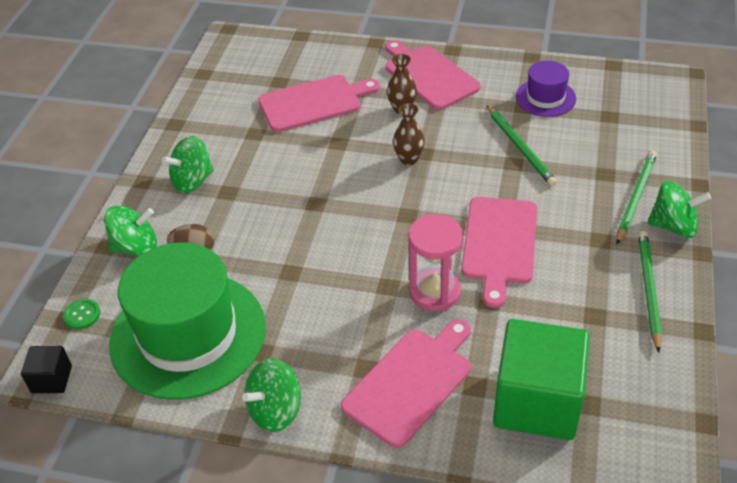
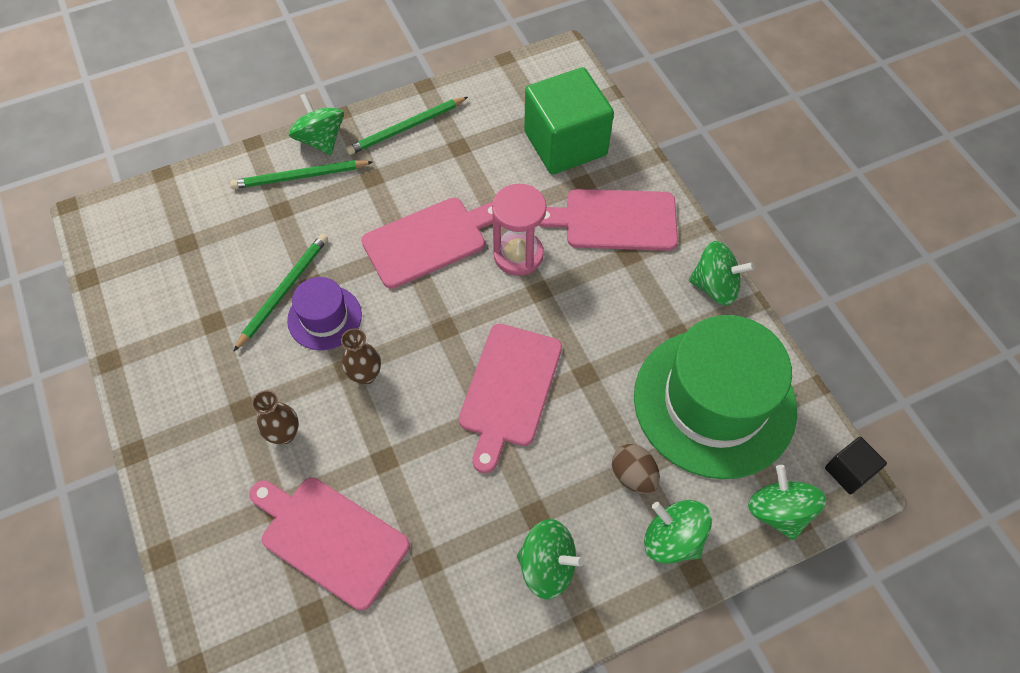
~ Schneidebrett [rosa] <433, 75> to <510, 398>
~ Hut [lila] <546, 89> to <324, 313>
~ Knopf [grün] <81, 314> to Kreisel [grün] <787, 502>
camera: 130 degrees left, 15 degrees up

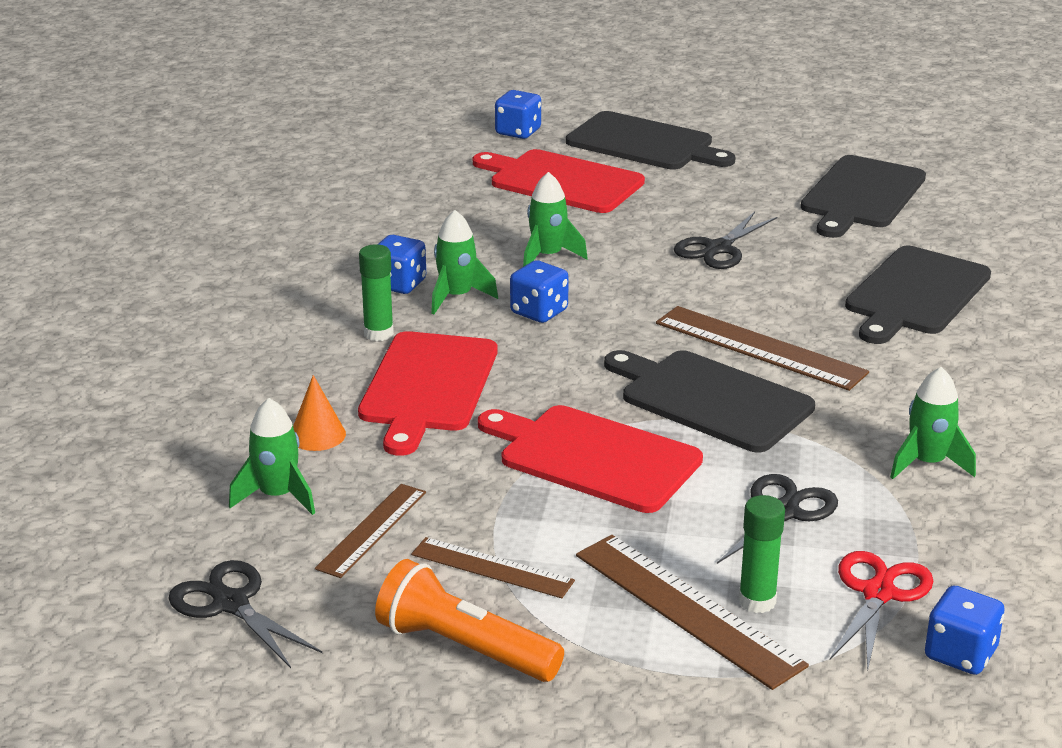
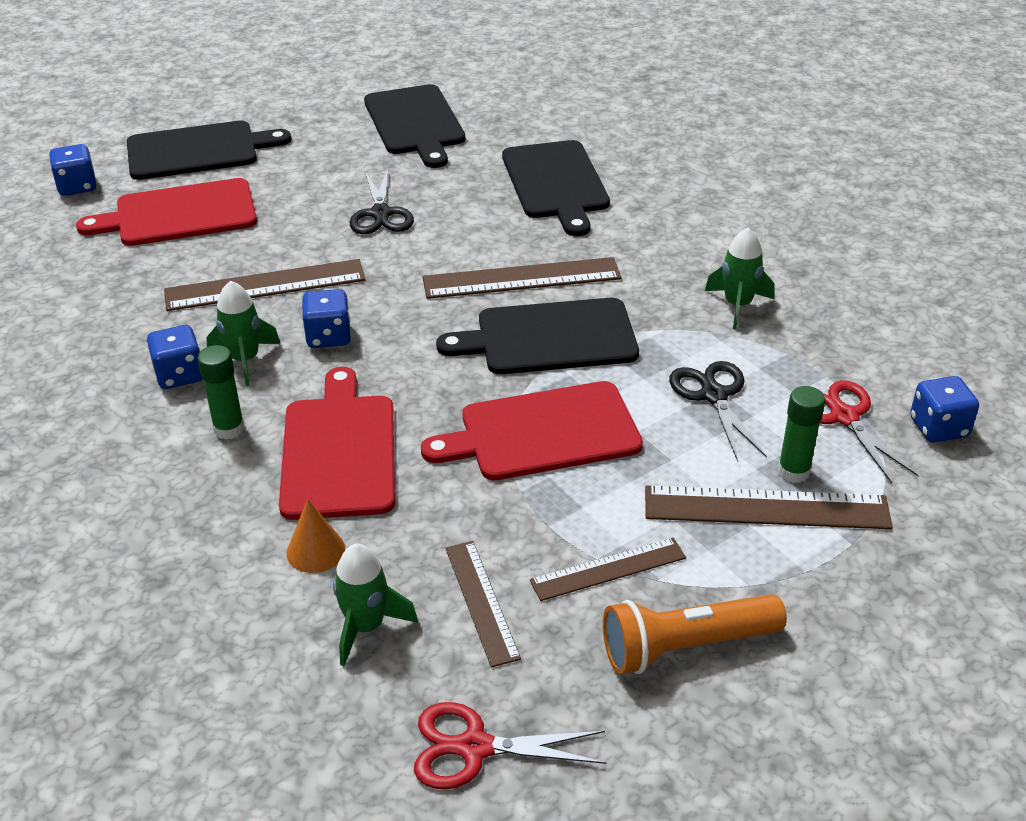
~ Rakete [grün] <555, 219> to Lineal [braun] <265, 285>
~ Schere [schwarz] <245, 614> to Schere [rot] <510, 745>
~ Schneidebrett [rot] <428, 393> = <337, 443> 150 degrees counterclockwise
camera: 45 degrees left, 10 degrees up

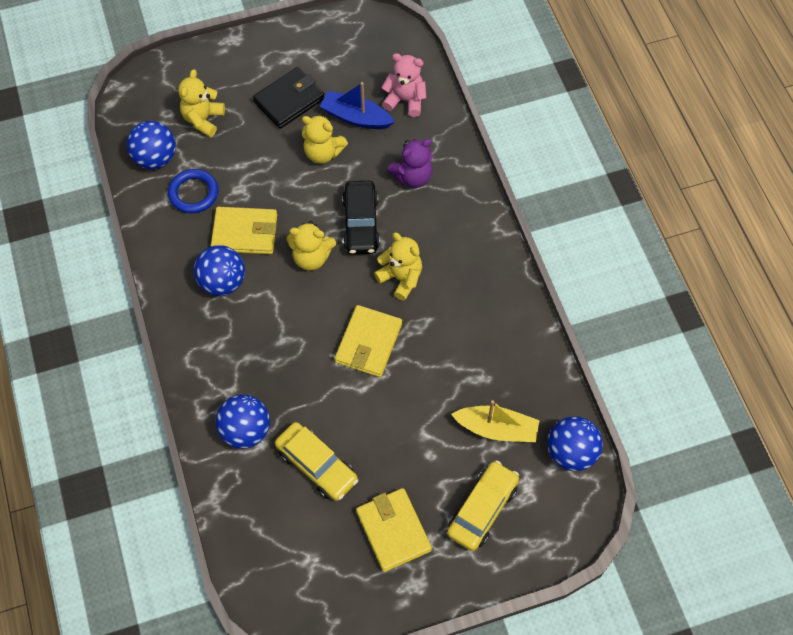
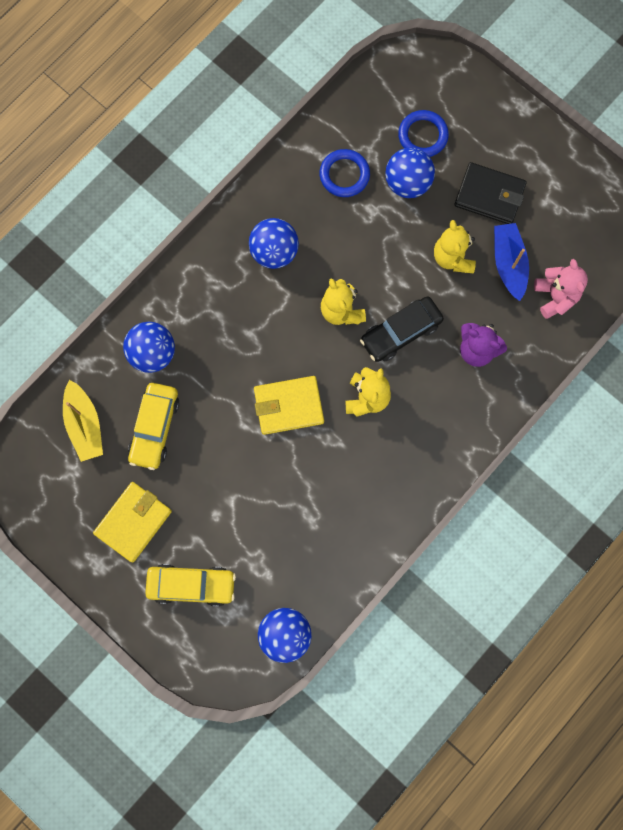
- Geldbörse [gelb] <244, 230>
~ Ball [blau] <151, 145> to <410, 172>
~ Boot [gelb] <495, 421> to <83, 421>
~ Teddybär [gelb] <201, 103> to Ring [blau] <423, 133>
camera: 60 degrees right, 15 degrees up

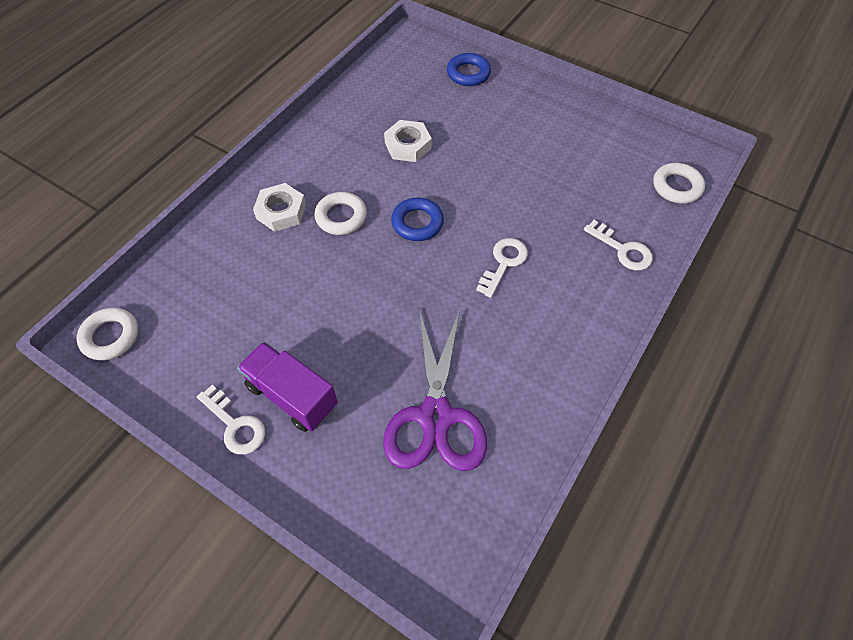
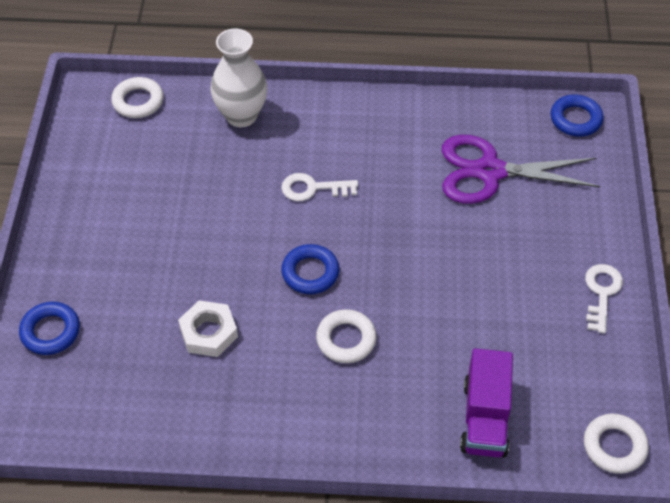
- Sechskantmutter [weiß] <279, 207>
+ Ring [blau] <577, 115>
~ Lastwagen [lila] <287, 387> to <486, 402>
~ Schlüssel [weiß] <618, 245> to Vase [weiß] <238, 78>
~ Schere [lila] <435, 390> = <521, 169> 150 degrees counterclockwise
camera: 120 degrees left, 5 degrees down

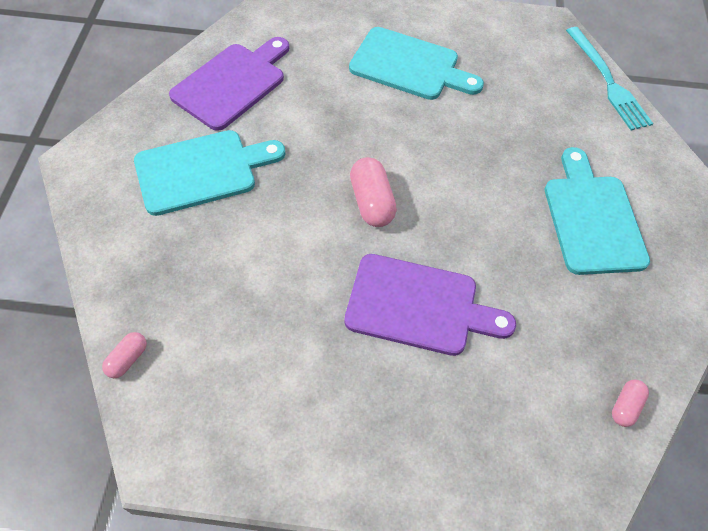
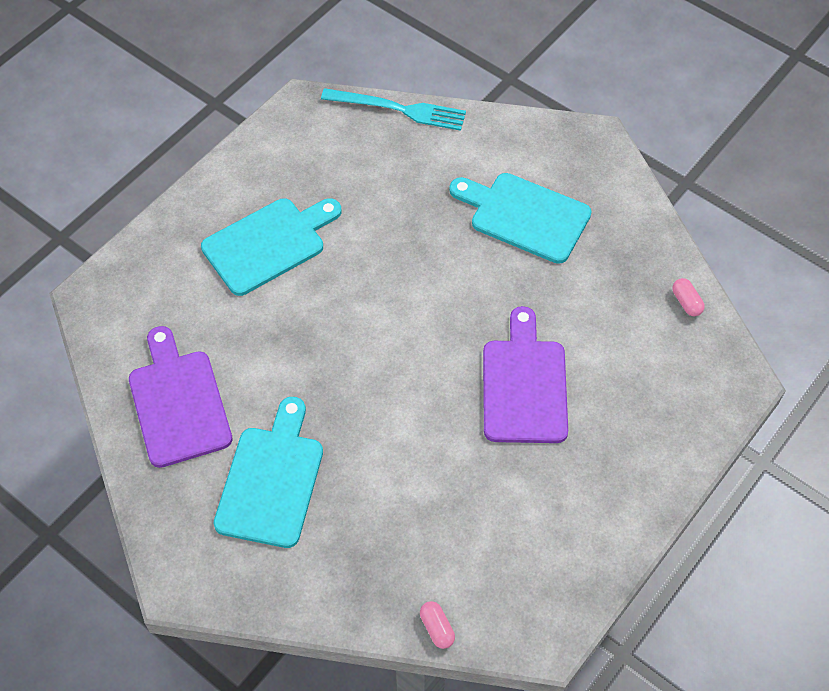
- Kapsel [rosa] <373, 192>
~ Schneidebrett [lila] <430, 305> = <525, 374> 45 degrees counterclockwise
camera: 55 degrees left, 0 degrees up

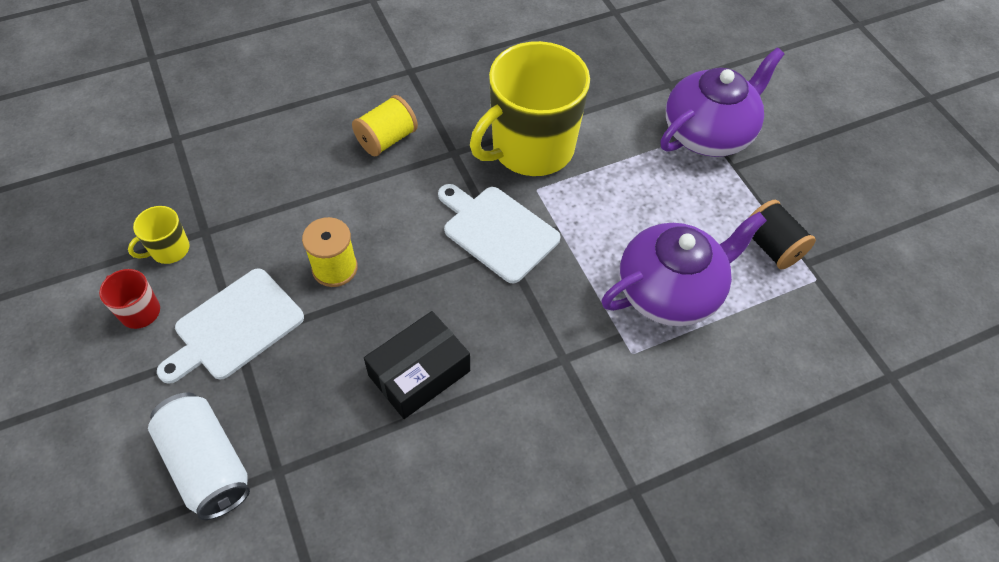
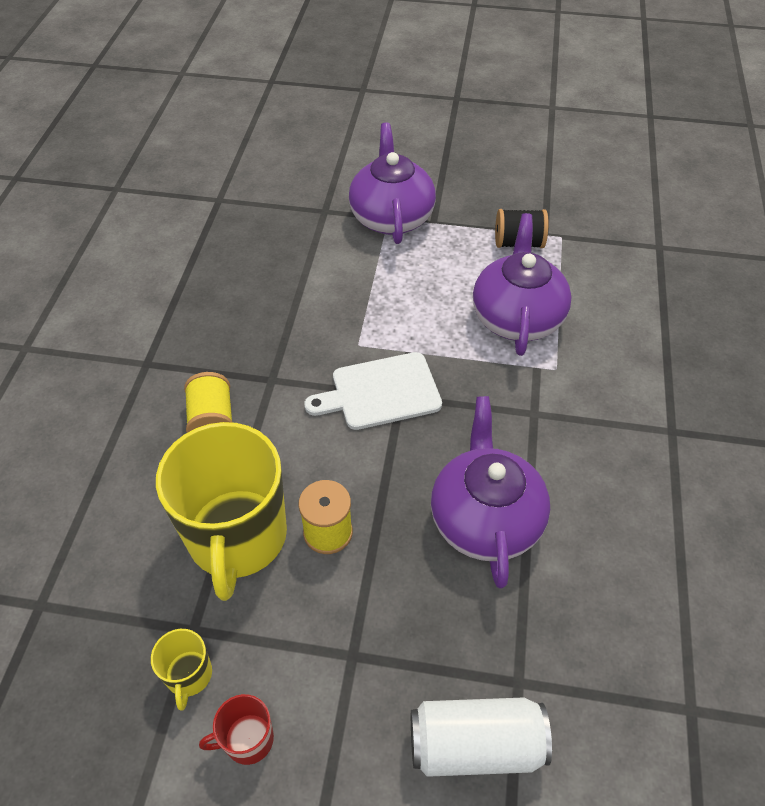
- Schneidebrett [weiß] <230, 326>
~ Tasse [gelb] <530, 108> to <221, 511>
~ Schachtel [schwarz] <417, 365> to Teekanne [lila] <490, 492>
camera: 55 degrees left, 5 degrees down

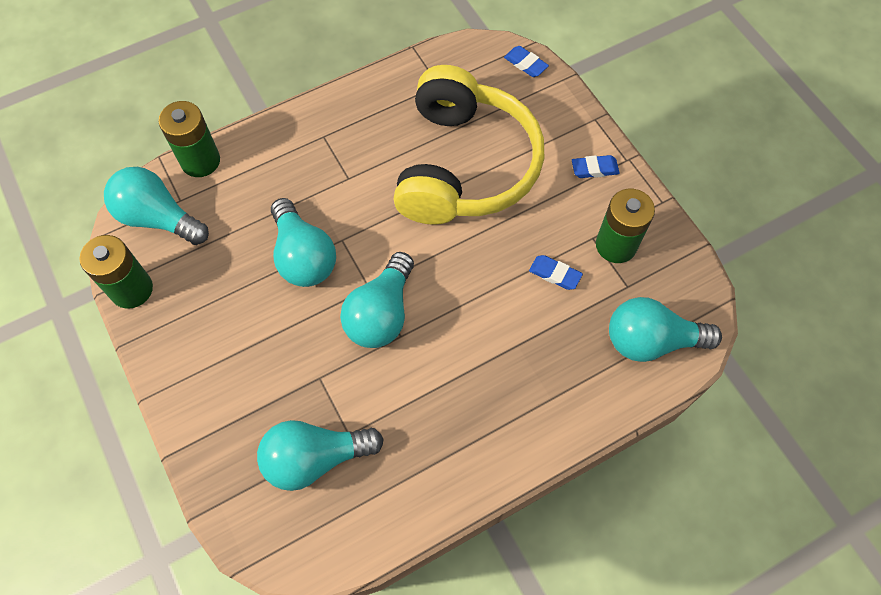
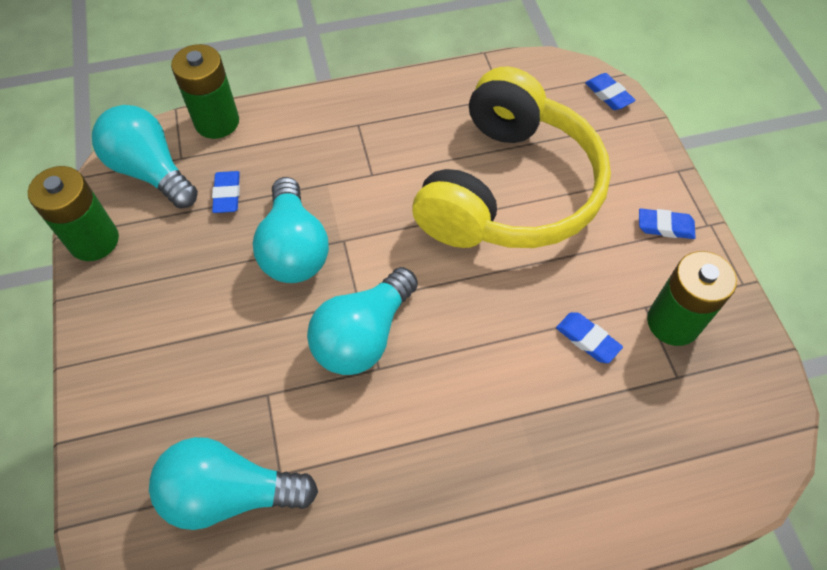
- Glühbirne [türkis] <665, 329>
+ Radiergummi [blau] <226, 192>
camera: 15 degrees right, 5 degrees down

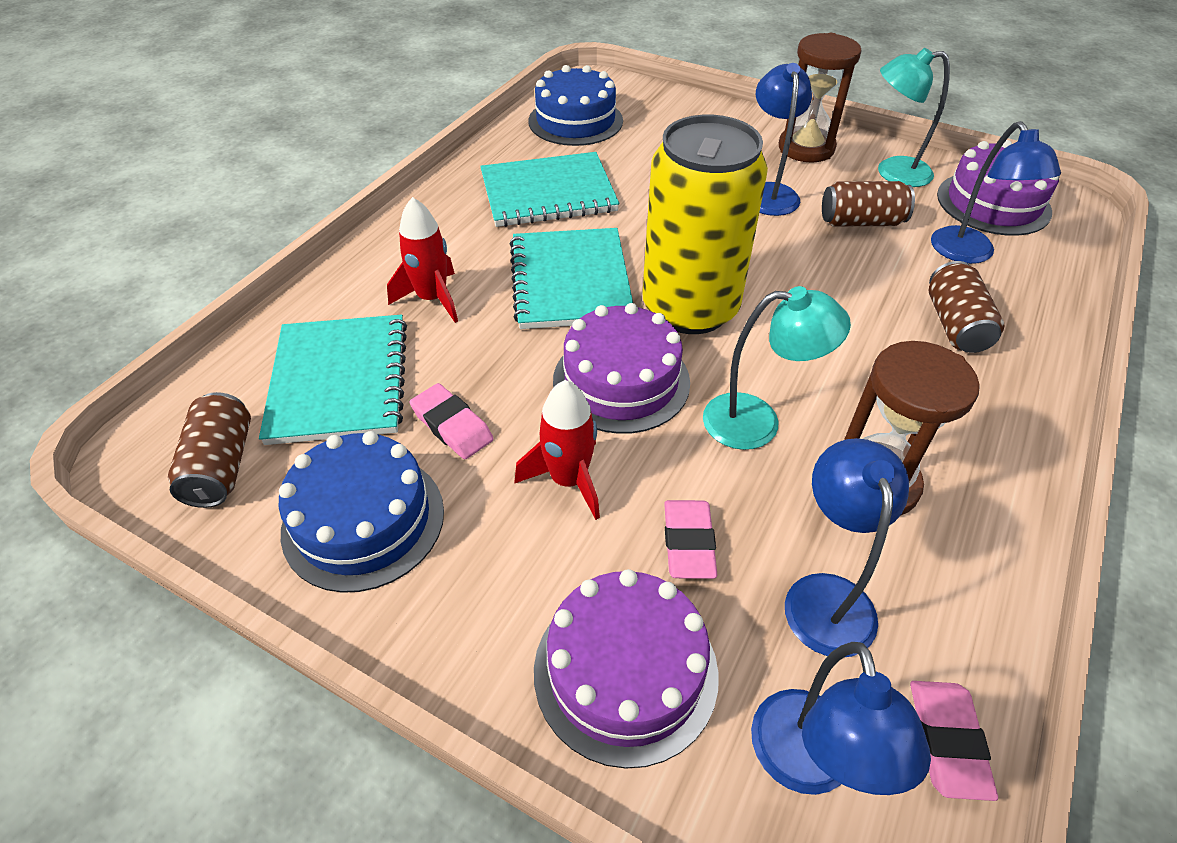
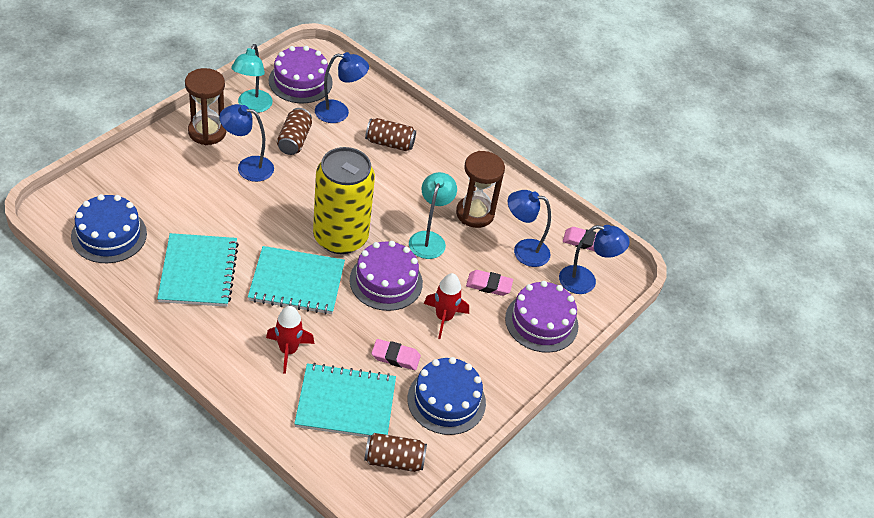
~ Radiergummi [rosa] <451, 421> = <396, 354> 45 degrees clockwise
camera: 85 degrees left, 0 degrees up

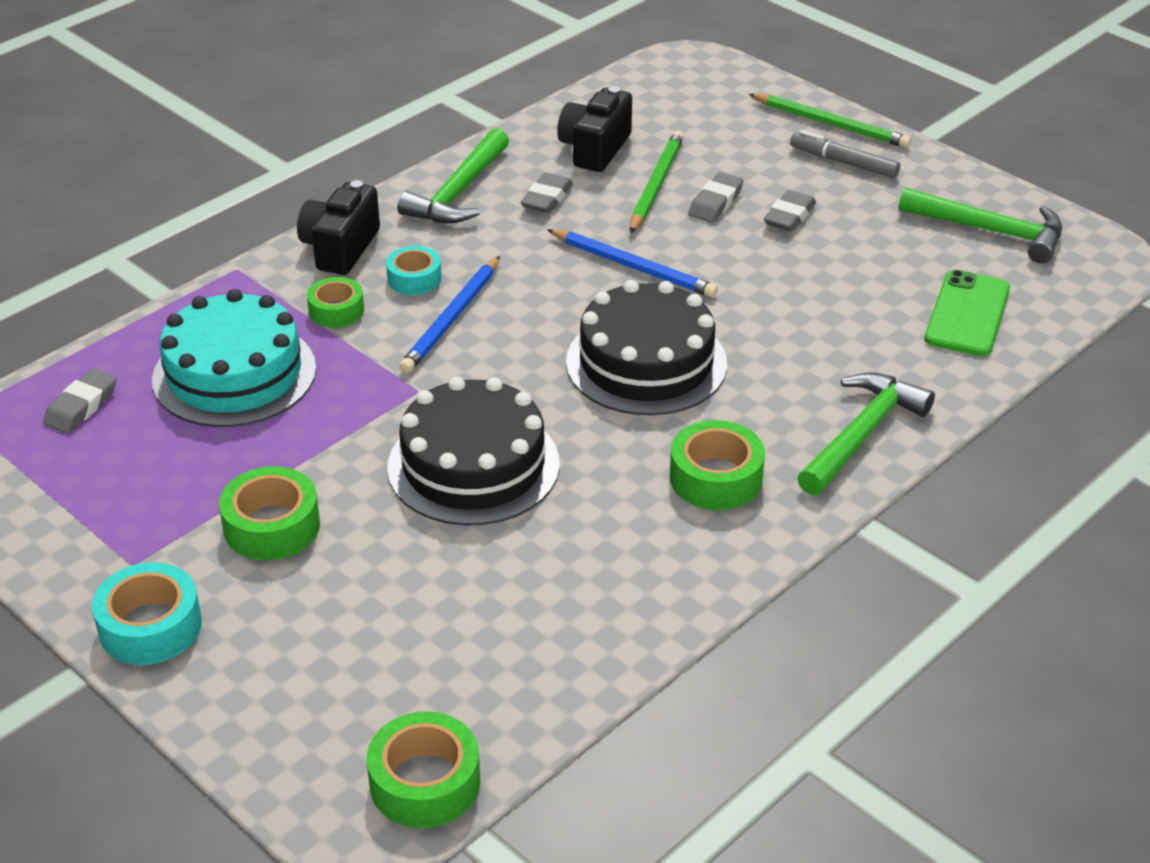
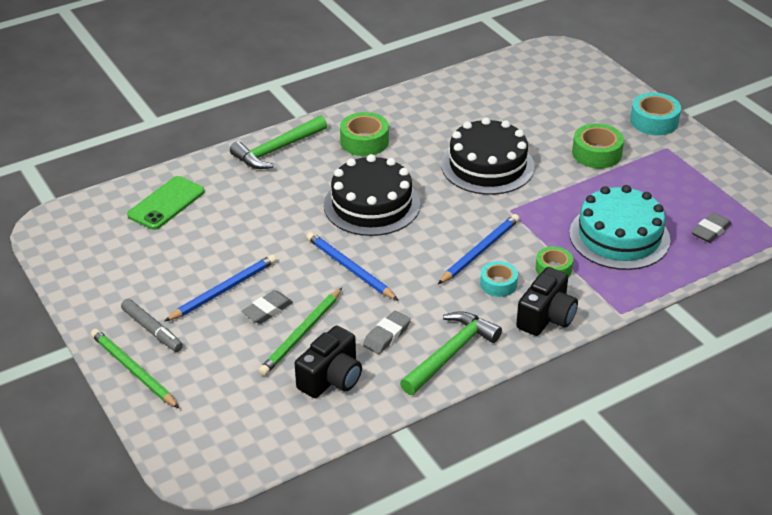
- Klebeband [grün] <423, 770>
- Hammer [grün] <980, 225>
~ Radiergummi [grau] <790, 211> to Bleistift [blau] <220, 288>
camera: 165 degrees left, 0 degrees up

